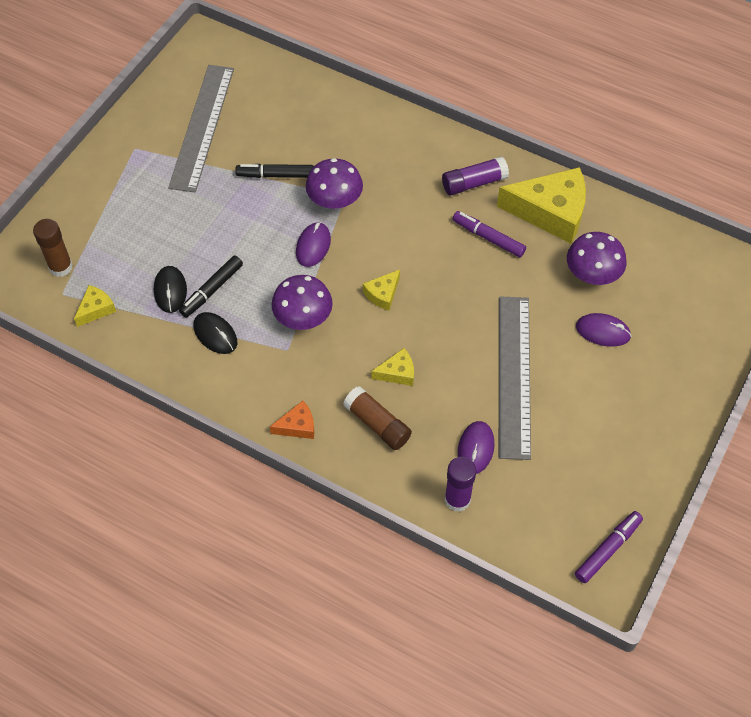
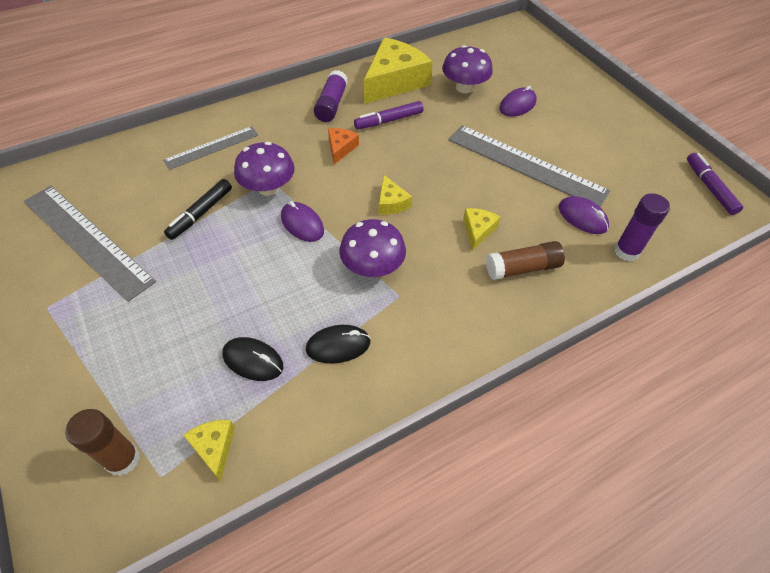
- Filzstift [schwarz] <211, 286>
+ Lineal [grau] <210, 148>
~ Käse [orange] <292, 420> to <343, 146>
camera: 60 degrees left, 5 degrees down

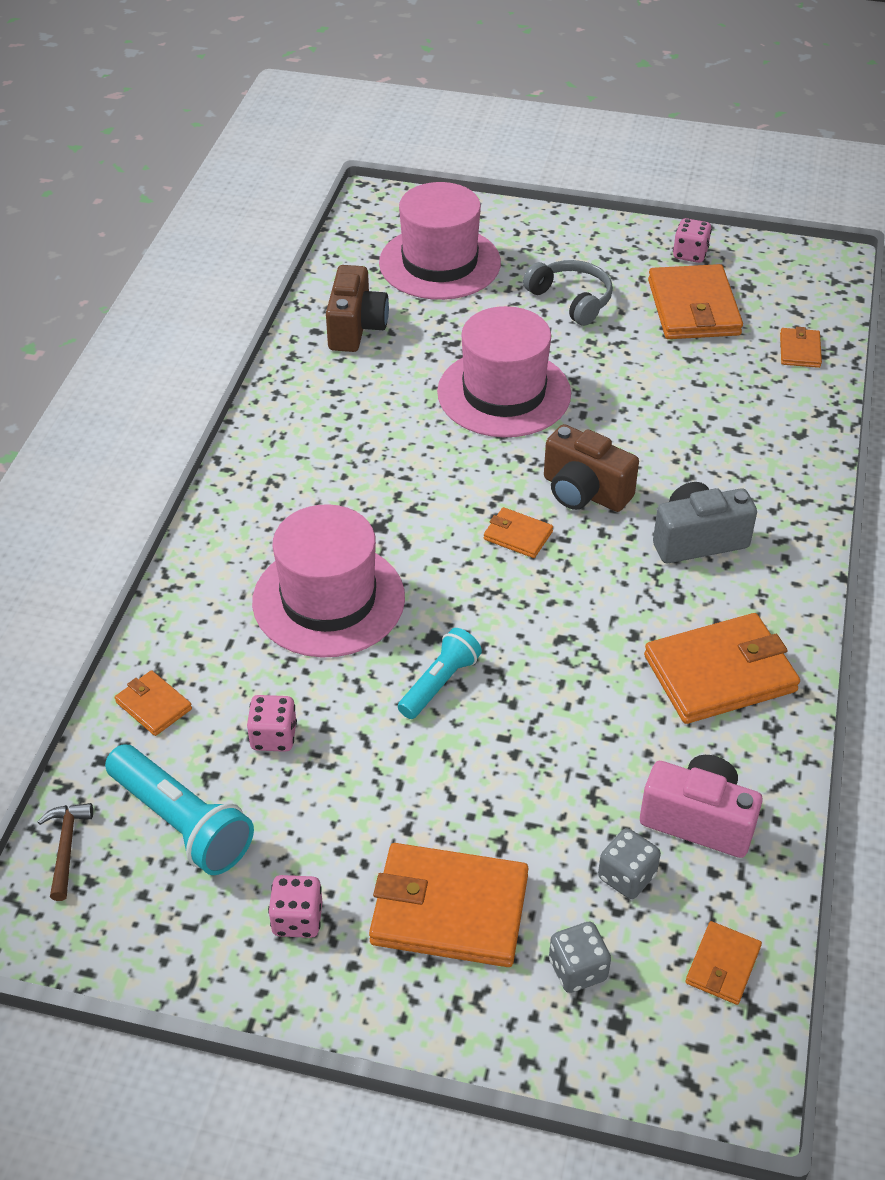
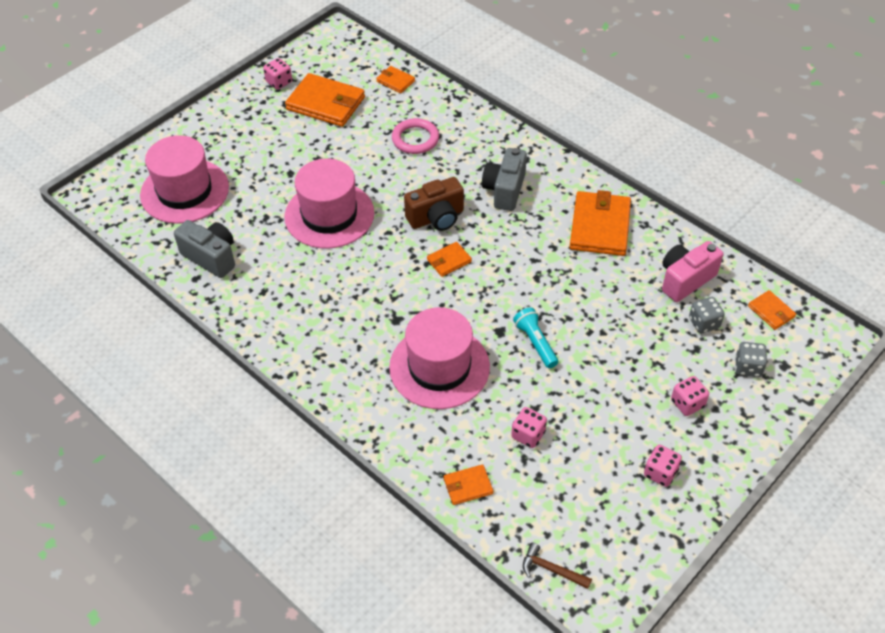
- Taschenlampe [türkis] <179, 809>
- Kopfhörer [grau] <568, 293>
+ Ring [rosa] <415, 136>
~ Geldbörse [orange] <449, 905> to Spielwürfel [rosa] <690, 396>
~ Kamera [braun] <357, 308> to Kamera [grau] <204, 249>
camera: 60 degrees left, 5 degrees up

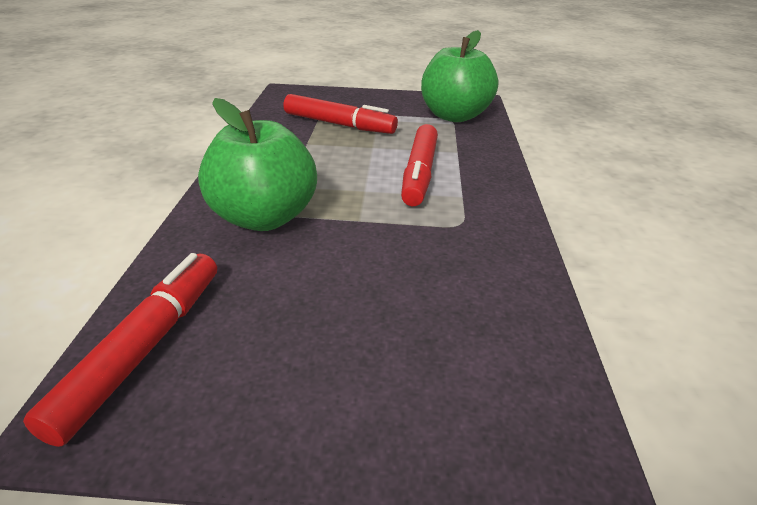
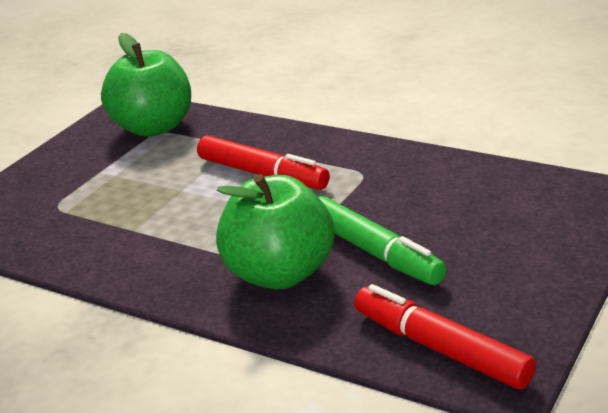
- Filzstift [rot] <340, 114>
+ Filzstift [grün] <382, 240>
camera: 60 degrees left, 5 degrees down

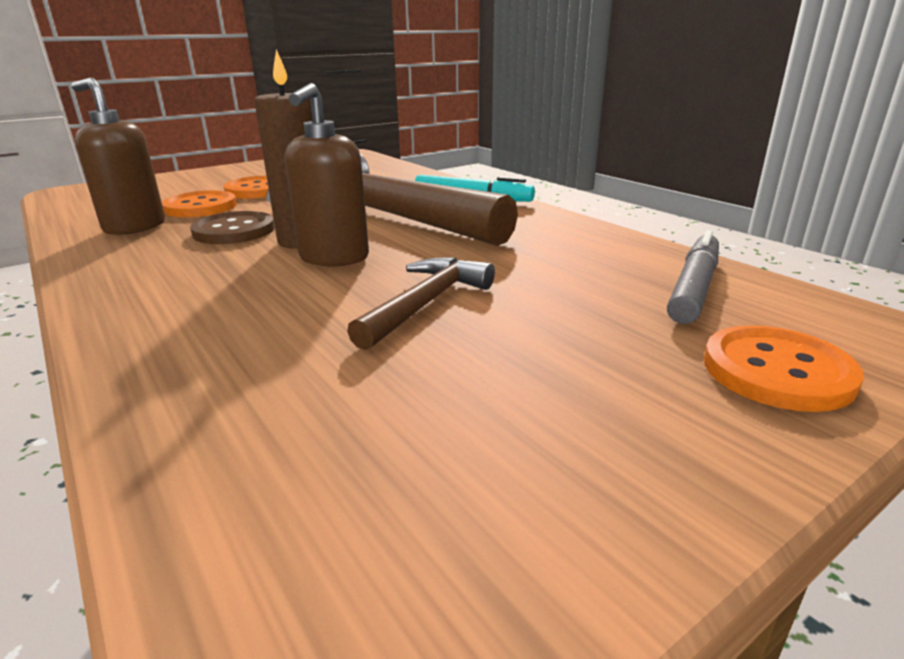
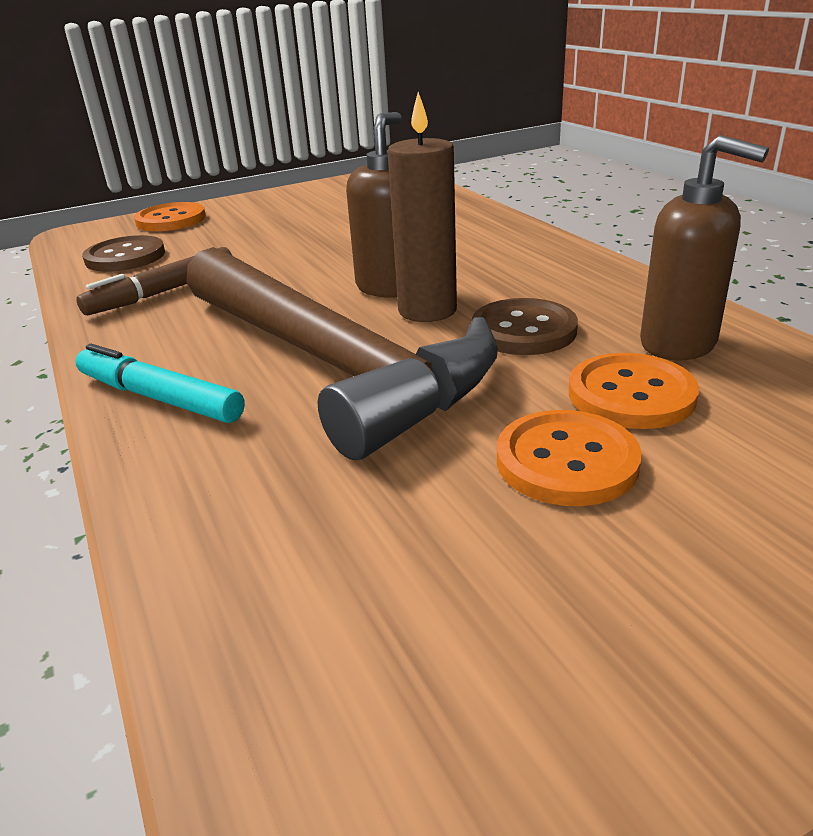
- Hammer [braun] <421, 303>
+ Filzstift [braun] <154, 281>
~ Filzstift [grau] <693, 277> to Knopf [braun] <123, 253>
camera: 170 degrees left, 5 degrees up

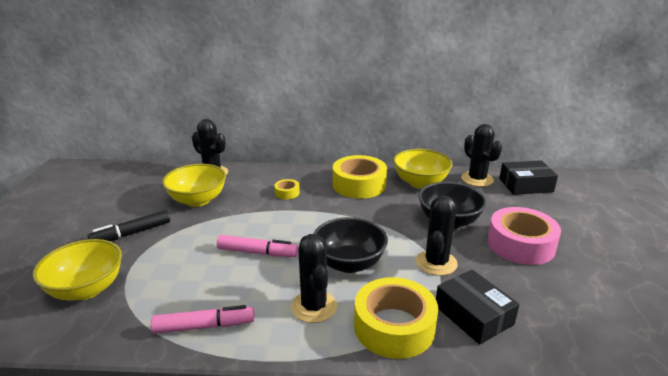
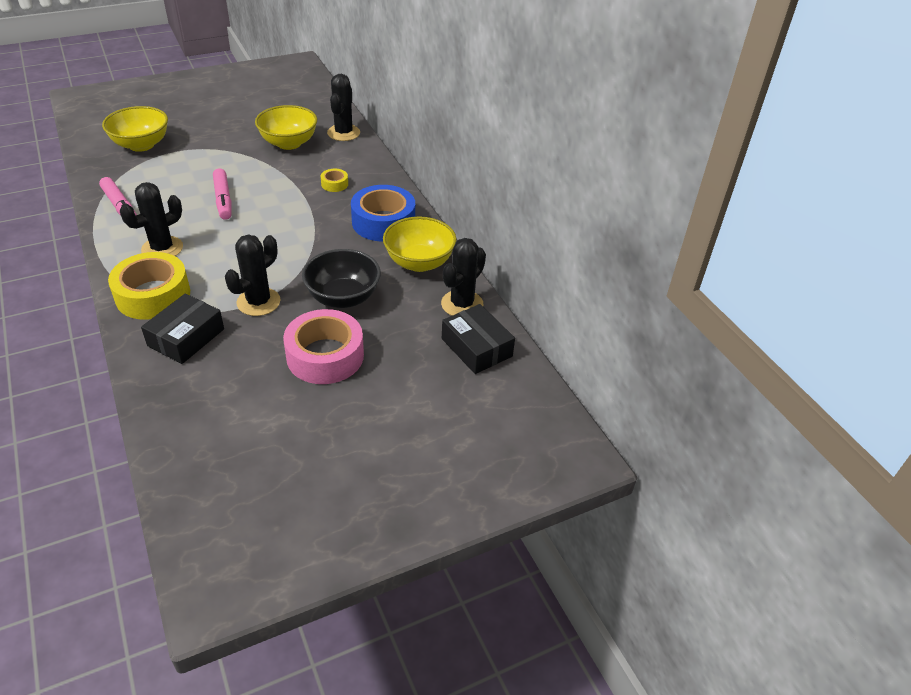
- Filzstift [schwarz] <128, 225>
- Schüssel [schwarz] <350, 245>
~ Klebeband [gelb] <360, 177> to Klebeband [blau] <383, 213>
~ Kaktus [schwarz] <437, 235> = <252, 275> 45 degrees counterclockwise
camera: 60 degrees right, 15 degrees up

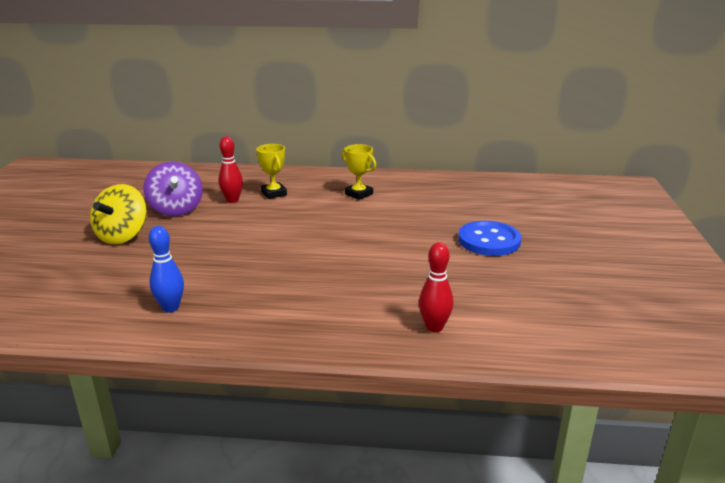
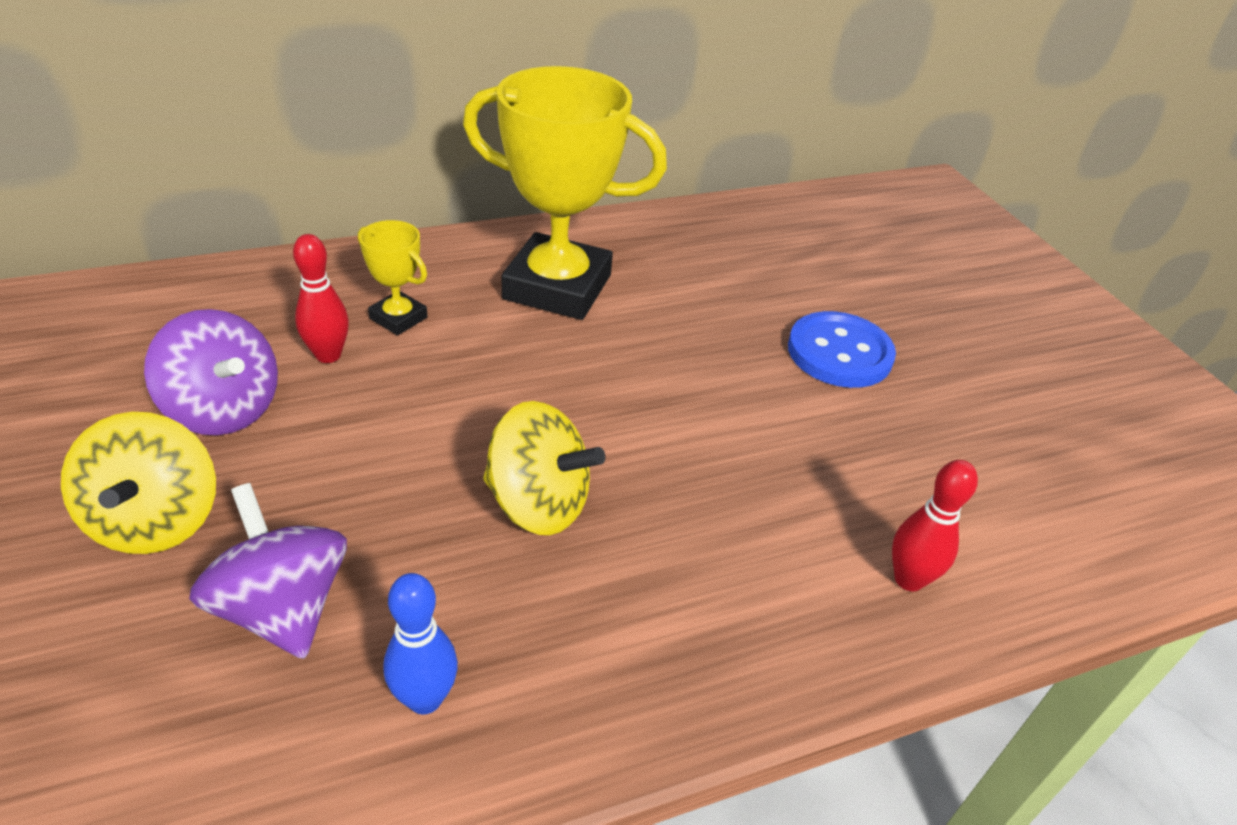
+ Kreisel [lila] <268, 571>
+ Kreisel [gelb] <544, 468>
~ Pokal [gelb] <359, 172> = <565, 193> x2.23
camera: 30 degrees left, 15 degrees up

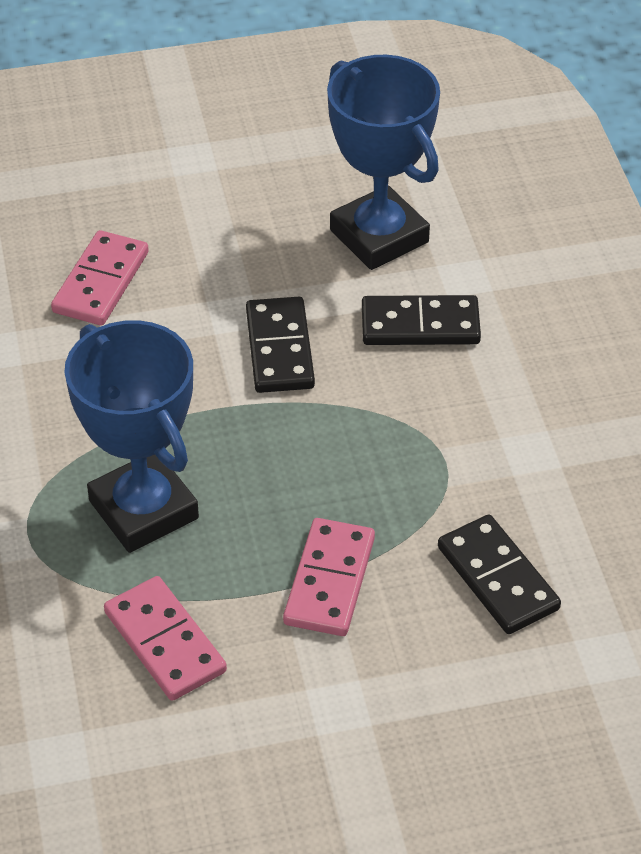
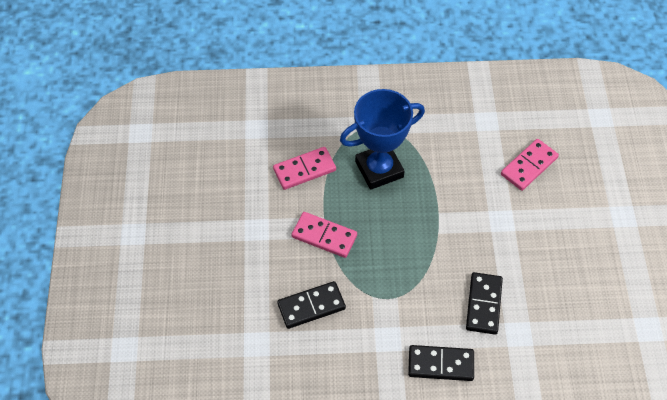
- Pokal [blau] <383, 162>
~ Dominostein [schwarz] <280, 345> to <441, 363>
~ Dominostein [rosa] <100, 278> = <530, 165> 75 degrees counterclockwise
camera: 100 degrees right, 10 degrees up

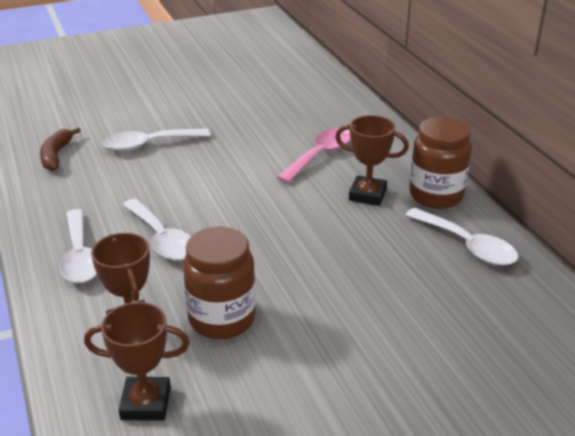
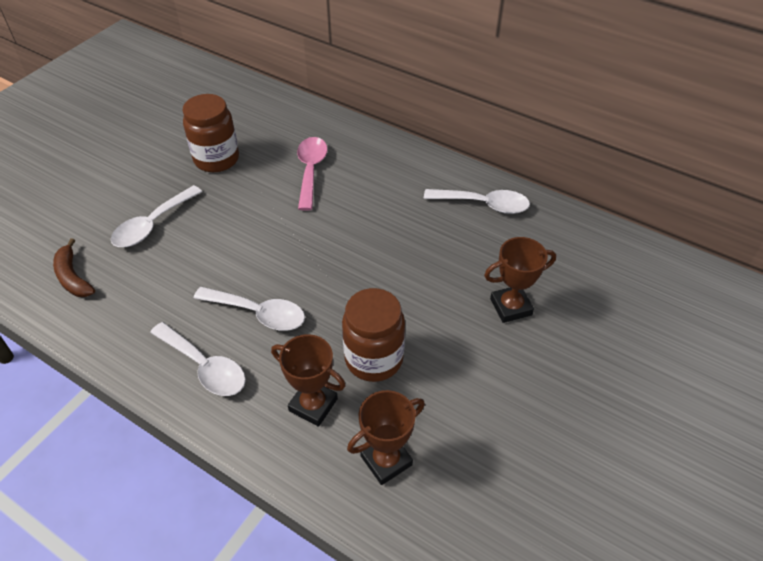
~ Pokal [braun] <372, 160> to <520, 280>
~ Einmachglas [braun] <440, 163> to <211, 133>
camera: 35 degrees left, 15 degrees up

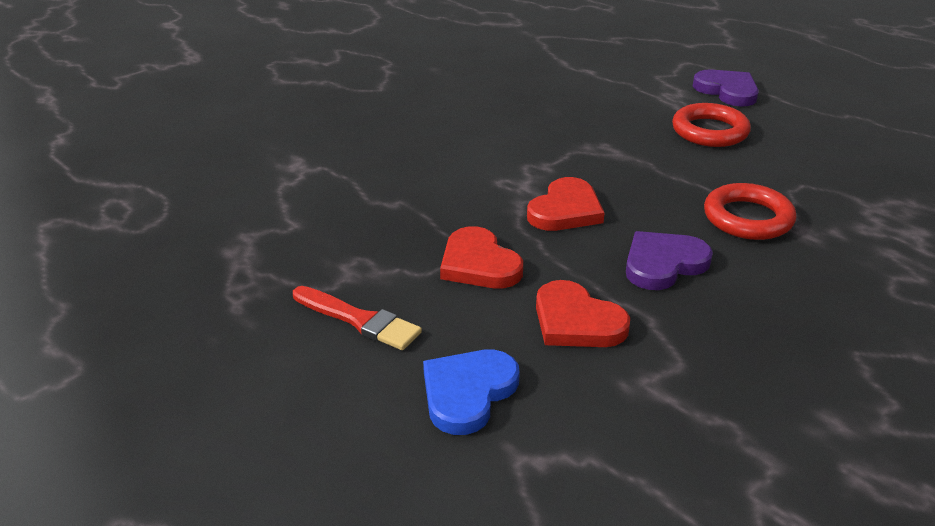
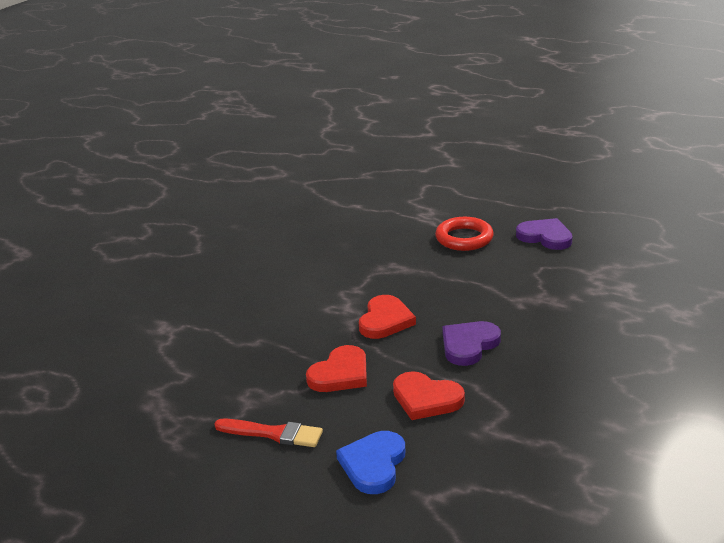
- Ring [rot] <750, 211>
~ Herz [lila] <726, 88> to <544, 234>
~ Herz [rot] <481, 257> = <336, 368> 90 degrees counterclockwise
camera: 15 degrees left, 5 degrees down

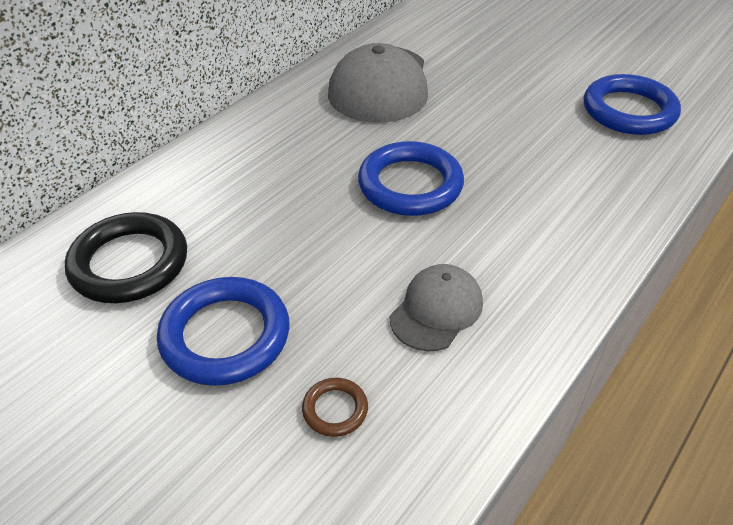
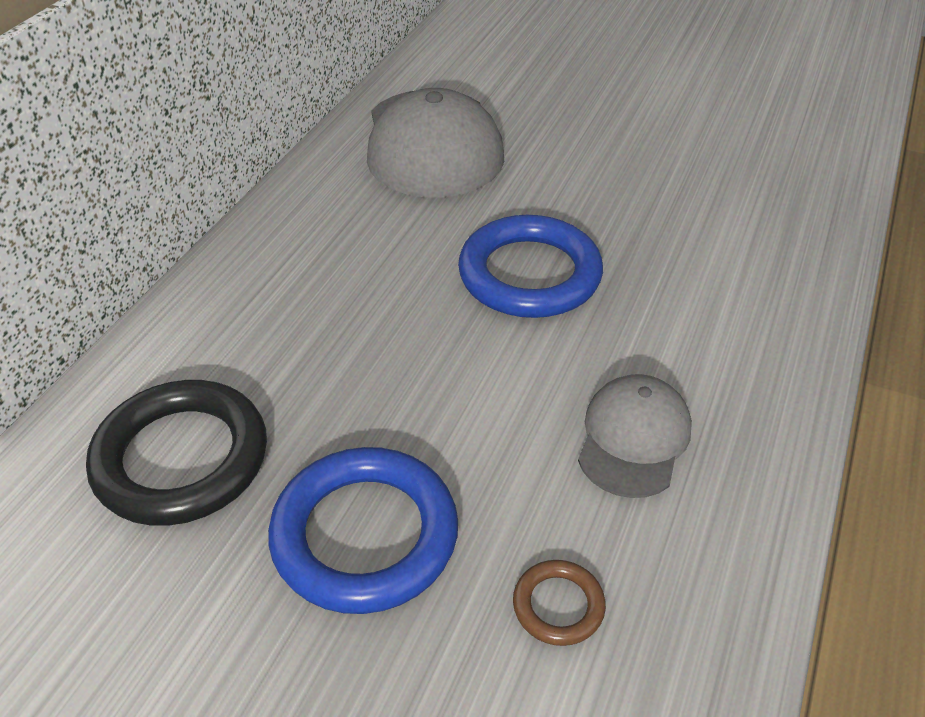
- Ring [blau] <632, 104>
camera: 15 degrees left, 0 degrees up

